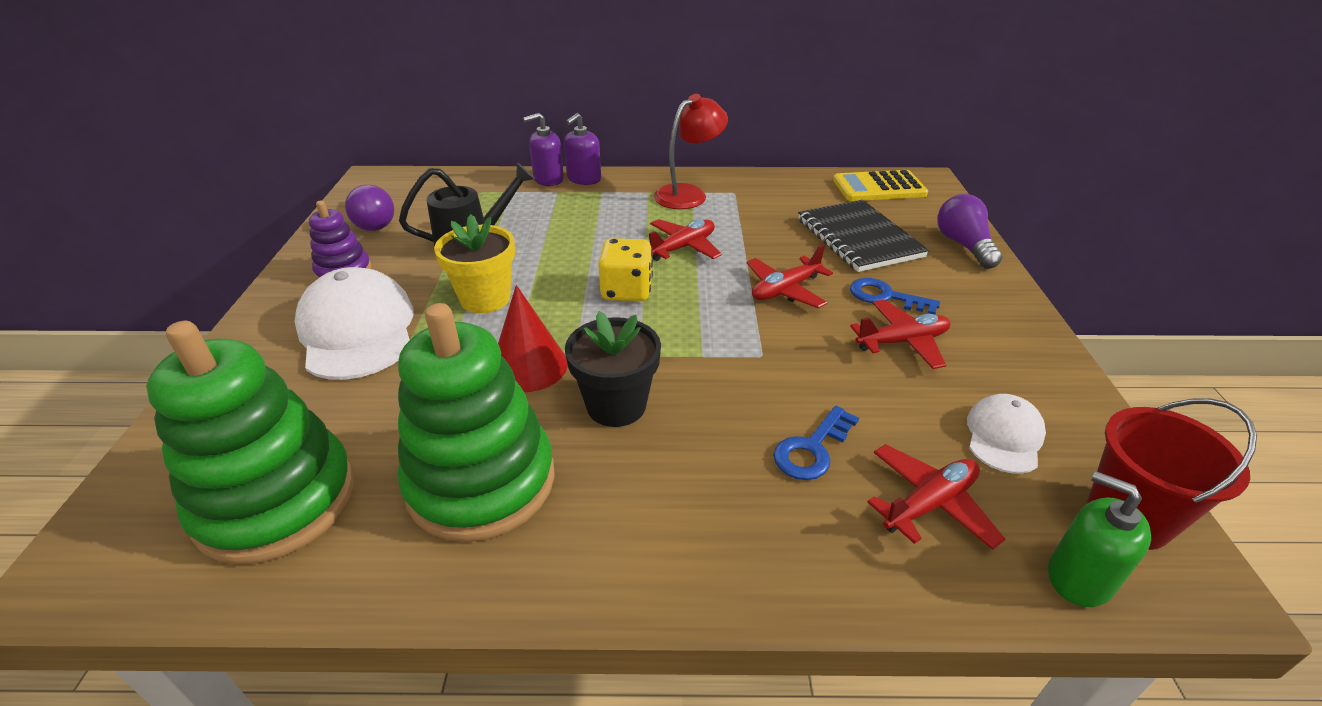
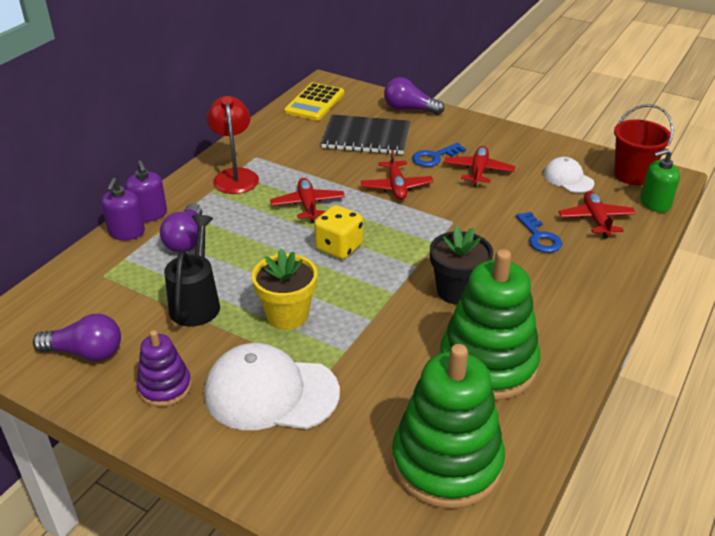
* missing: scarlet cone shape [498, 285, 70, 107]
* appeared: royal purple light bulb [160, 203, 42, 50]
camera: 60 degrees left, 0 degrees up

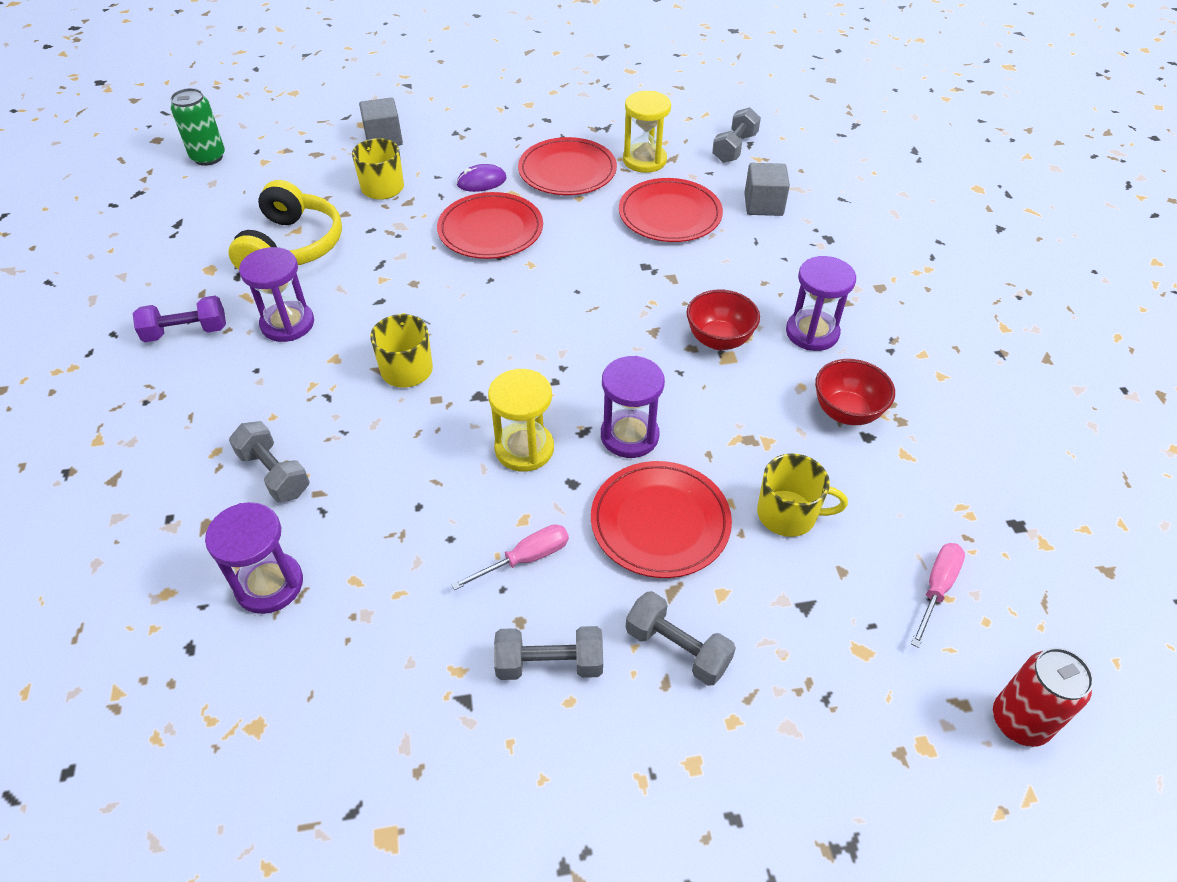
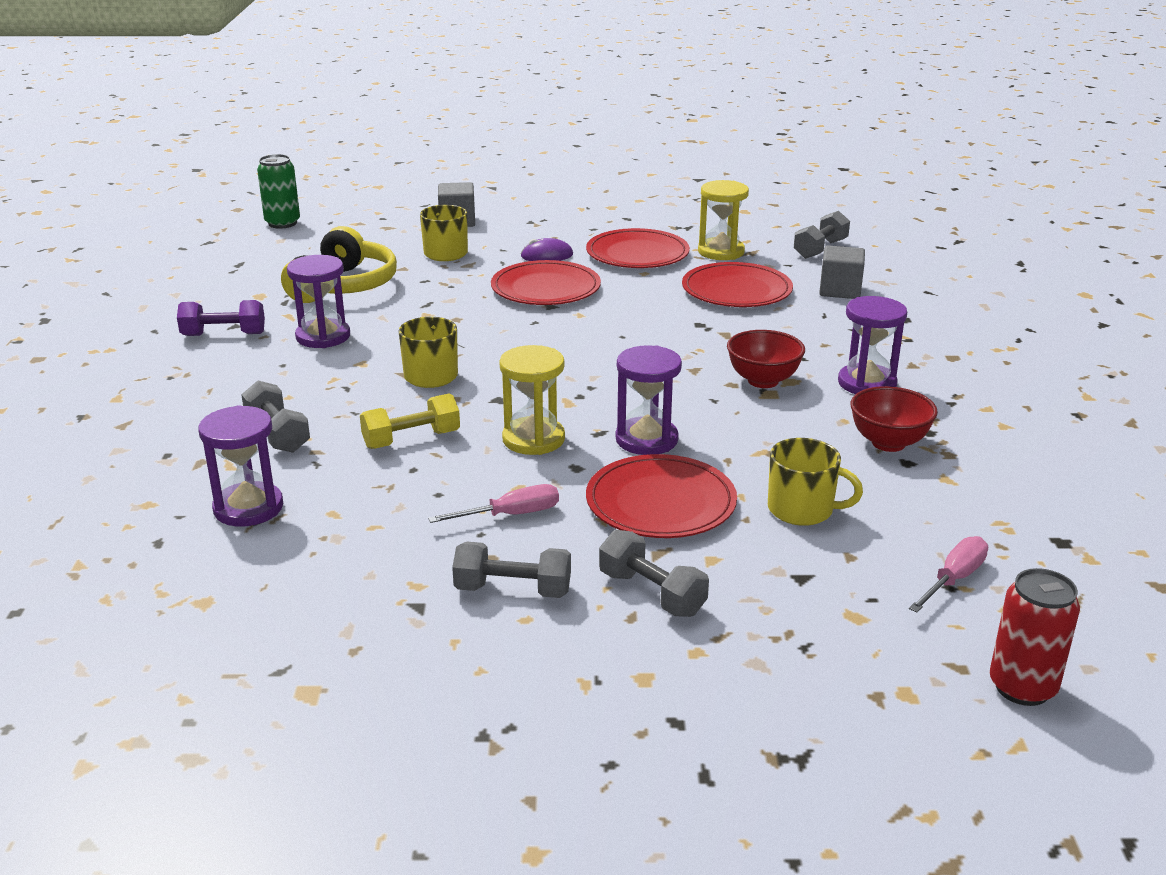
* appeared: golden dumbbell [360, 394, 100, 55]
camera: 10 degrees right, 20 degrees down

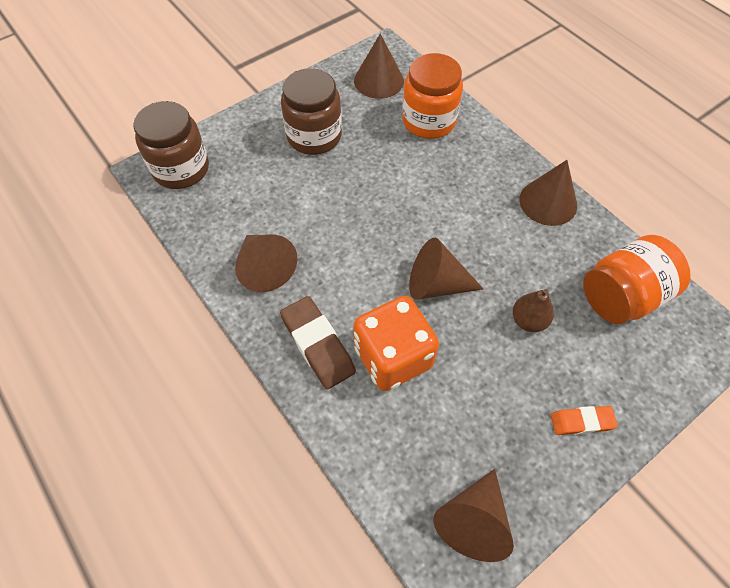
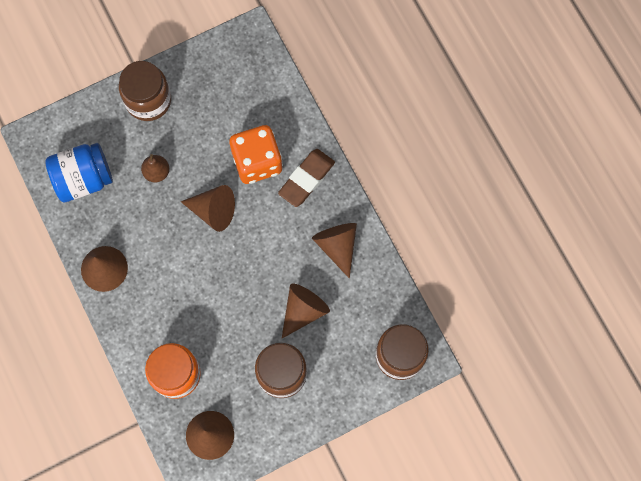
* spun: russet eraser [280, 296, 76, 93] = [278, 149, 57, 58] 60 degrees clockwise
* relocated: russet cone shape [433, 469, 81, 93] to [282, 284, 48, 54]
* exchanged: orange eraser [551, 406, 67, 29] to russet preserve jar [119, 61, 52, 60]
* colour: orange preserve jar [583, 235, 108, 89] to cobalt preserve jar [45, 143, 68, 59]
camera: 170 degrees left, 15 degrees up

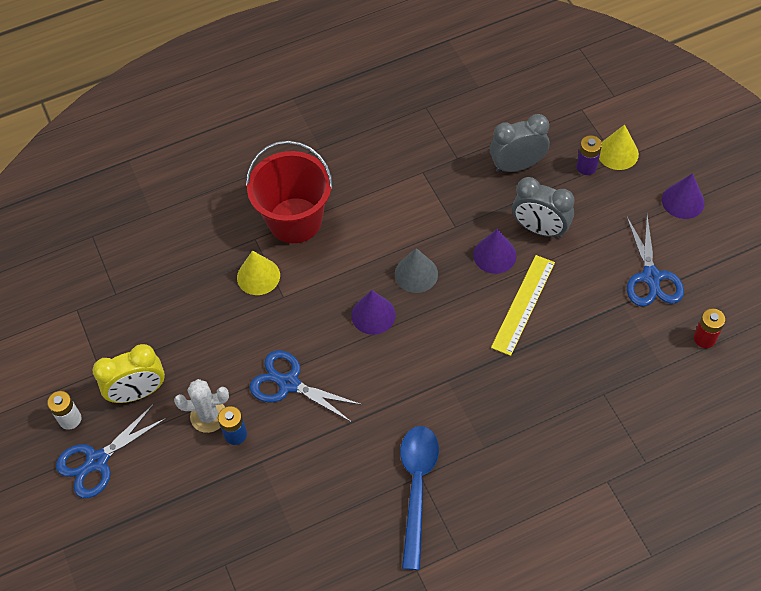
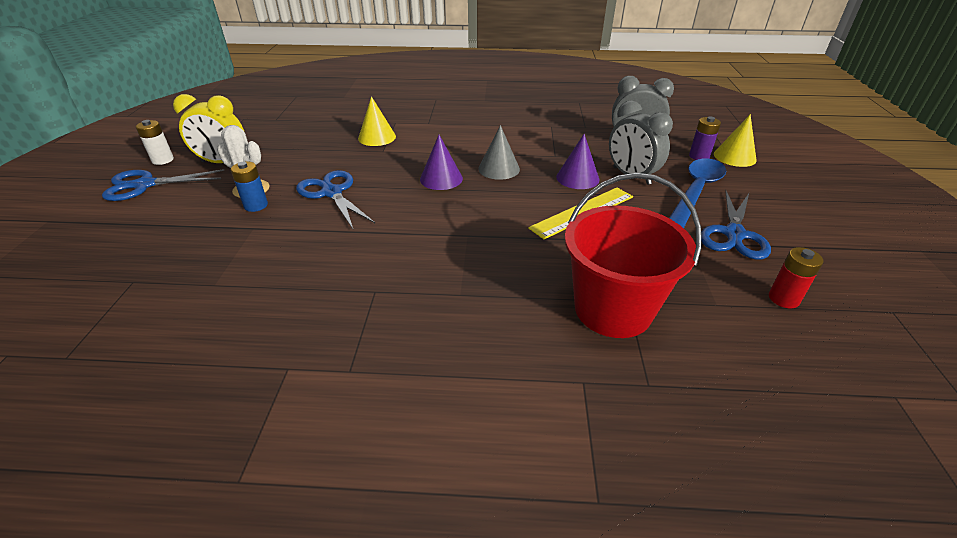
* relocated: scarlet bucket [246, 140, 87, 103] to [564, 173, 138, 165]
* relocated: cobalt spoon [400, 426, 39, 144] to [669, 158, 57, 70]
* missing: royal purple cone shape [662, 173, 43, 46]
camera: 25 degrees right, 20 degrees down

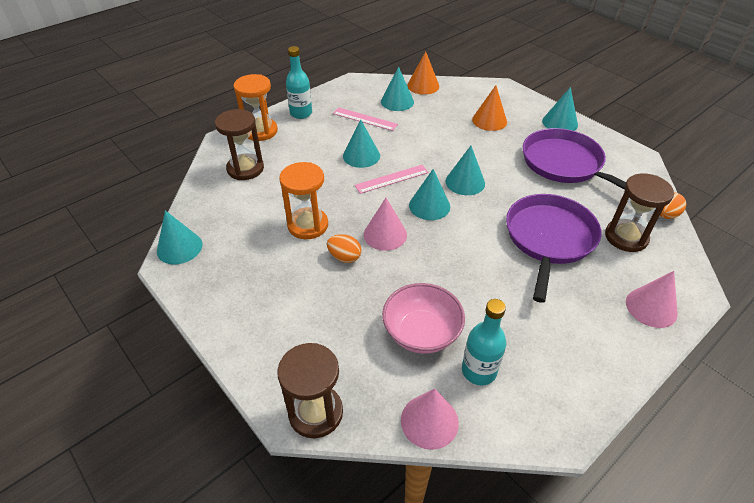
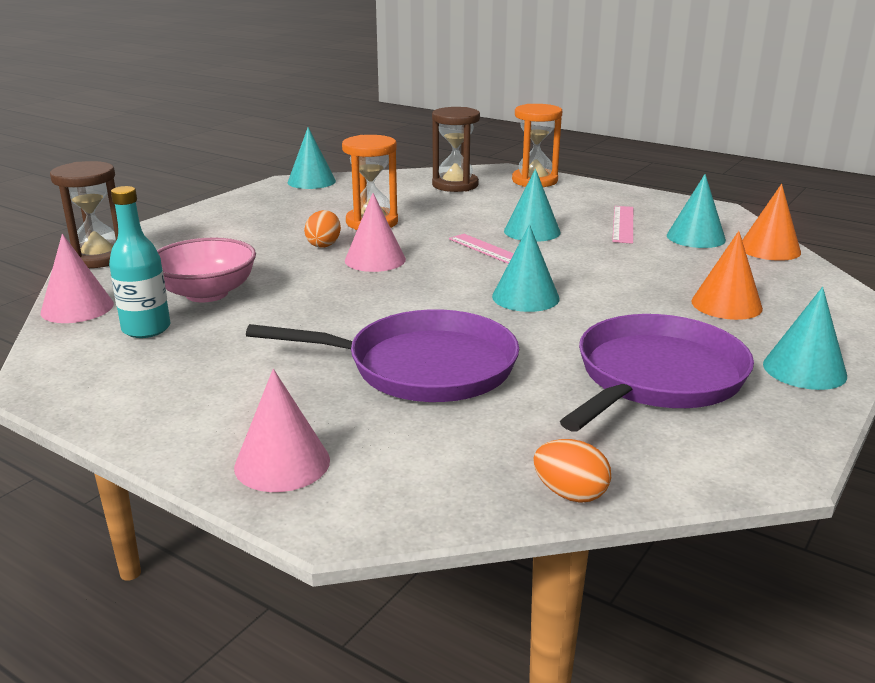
* missing: aqua drink bottle [286, 46, 26, 73]
* missing: aqua cone shape [409, 169, 41, 51]
* missing: russet sand timer [605, 173, 69, 79]
camera: 75 degrees right, 20 degrees down

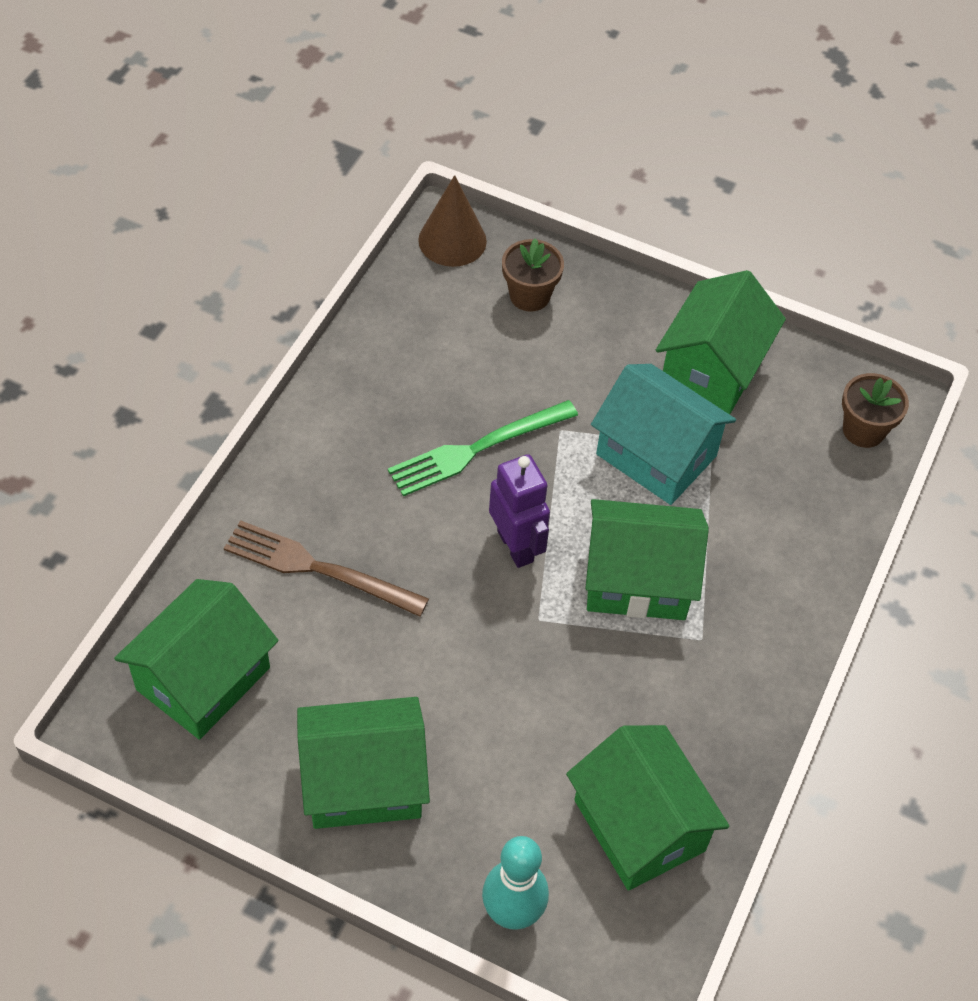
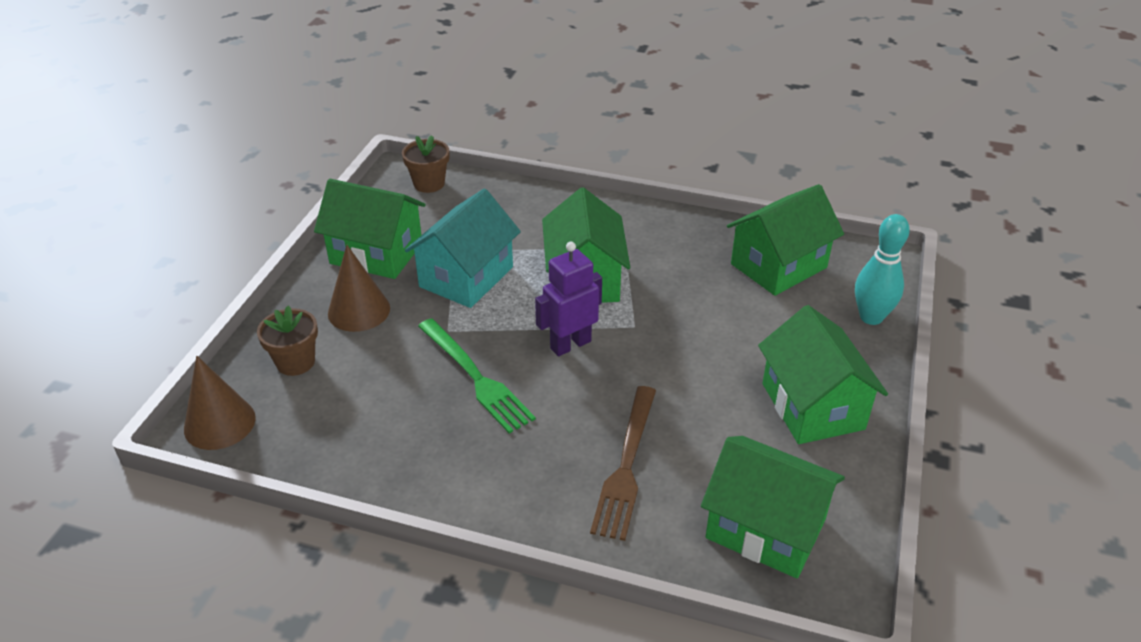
* appeared: russet cone shape [328, 245, 62, 87]
camera: 95 degrees left, 15 degrees down

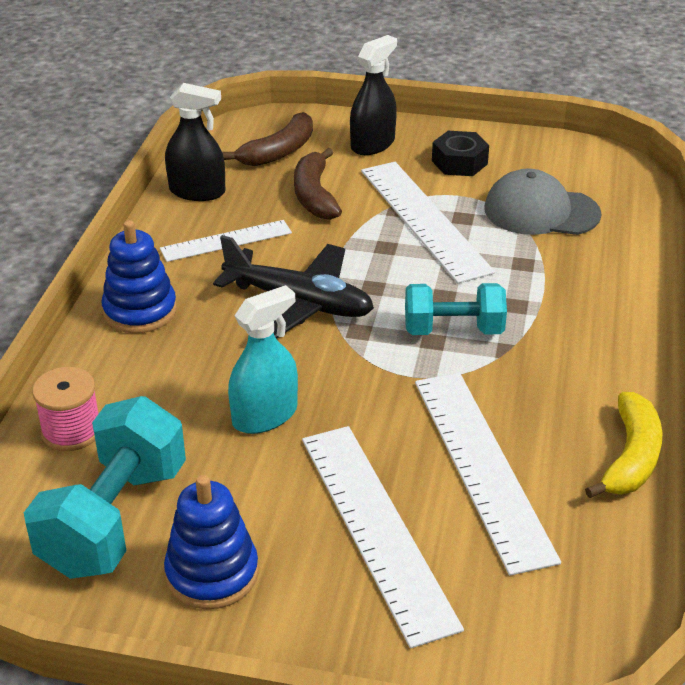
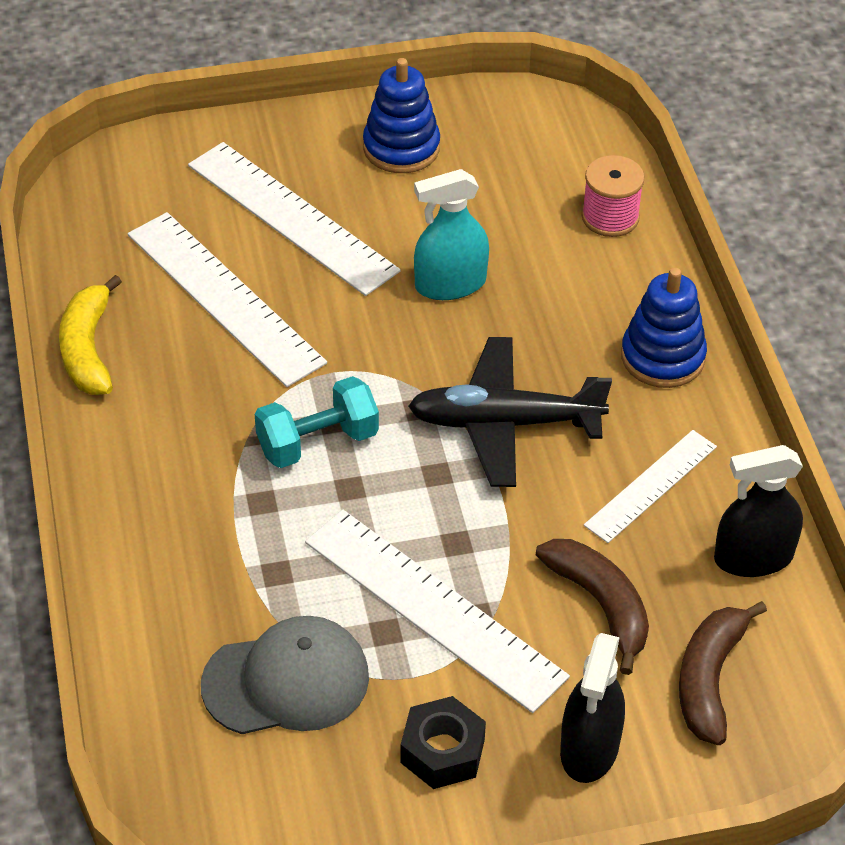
* missing: aqua dumbbell [24, 396, 162, 183]
* spun: aqua spray bottle [228, 285, 70, 149] = [414, 169, 75, 131] 45 degrees clockwise
camera: 155 degrees right, 10 degrees up

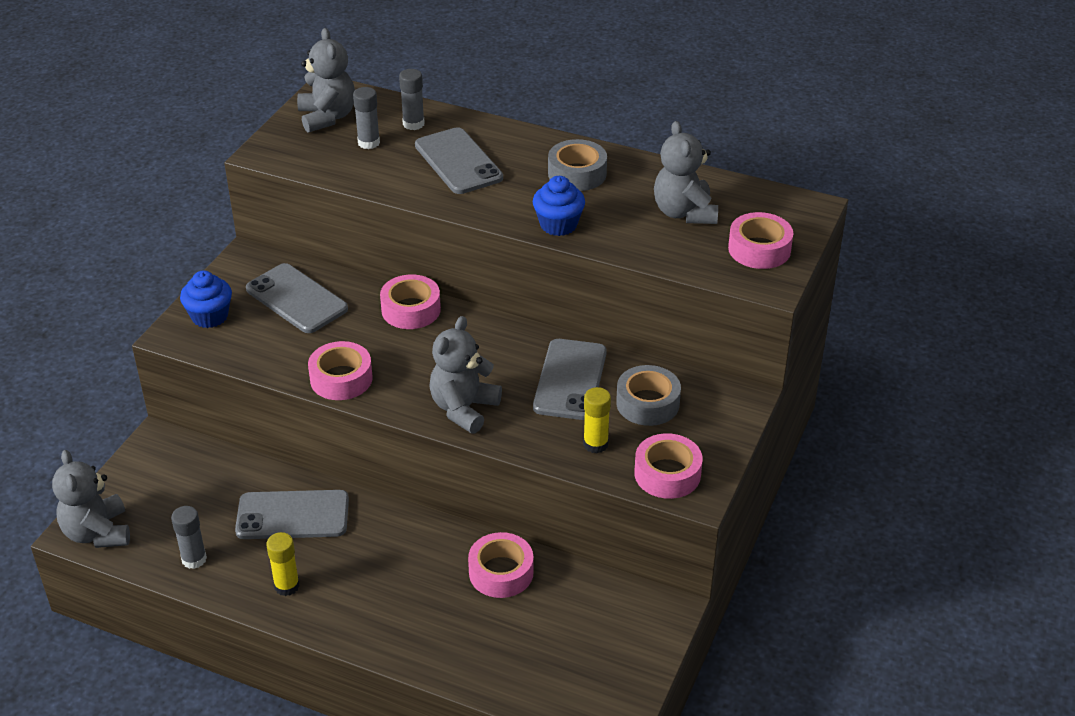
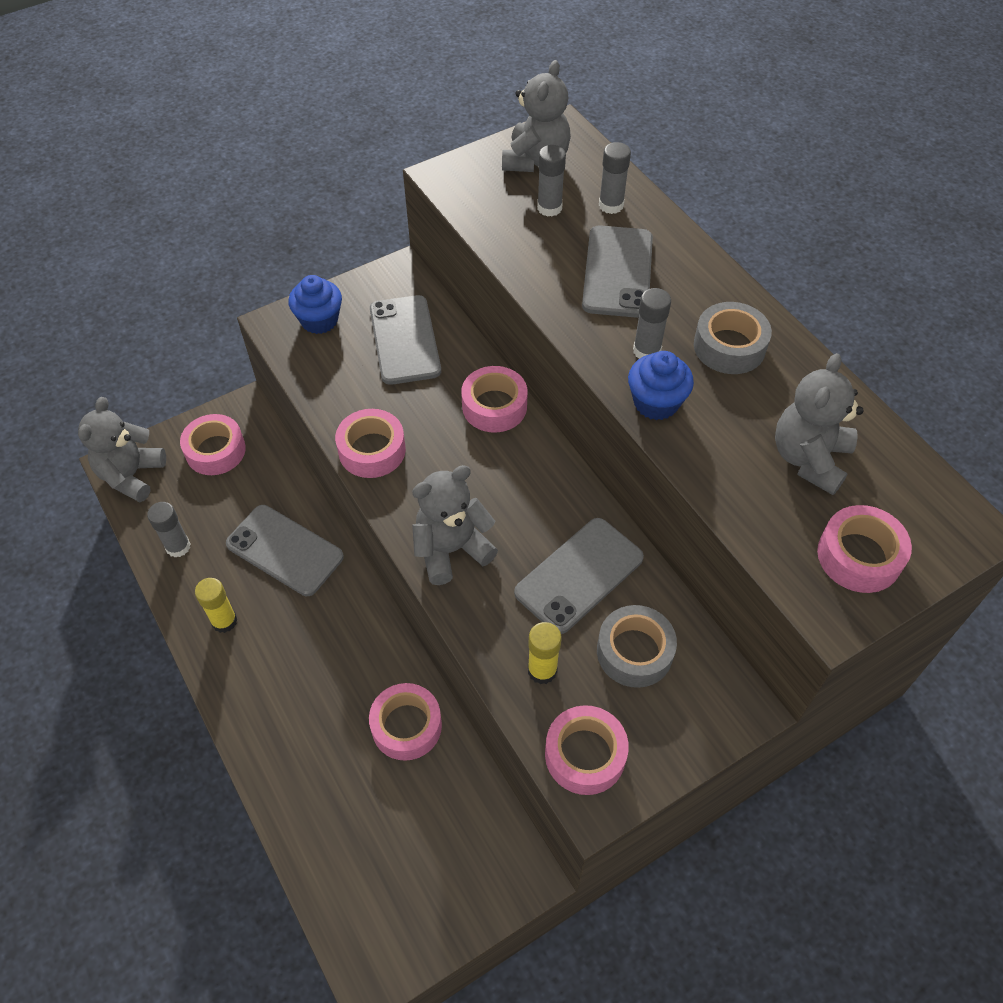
* appeared: rose-pink sticky tape [180, 414, 66, 61]
* appeared: ash-grey glue stick [633, 288, 38, 71]
camera: 35 degrees right, 15 degrees up

